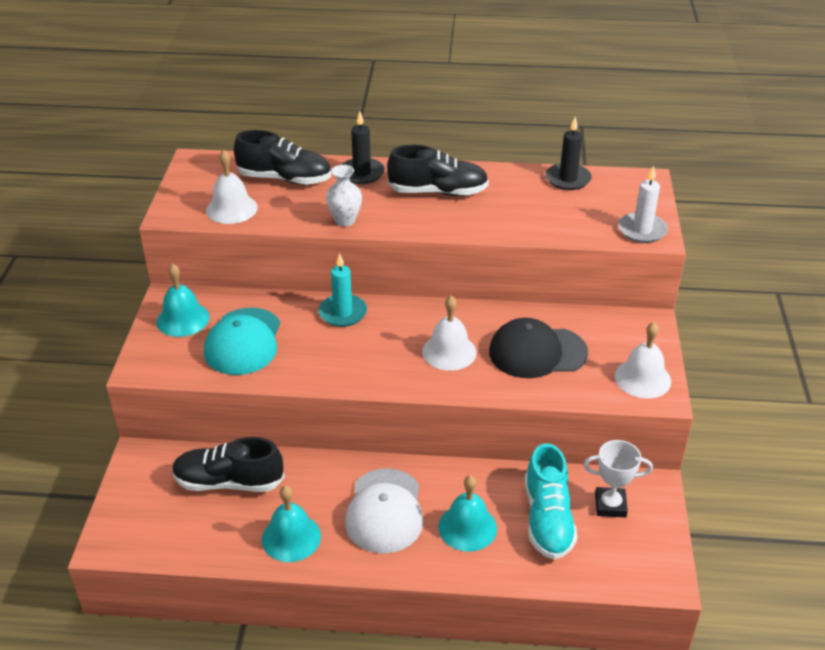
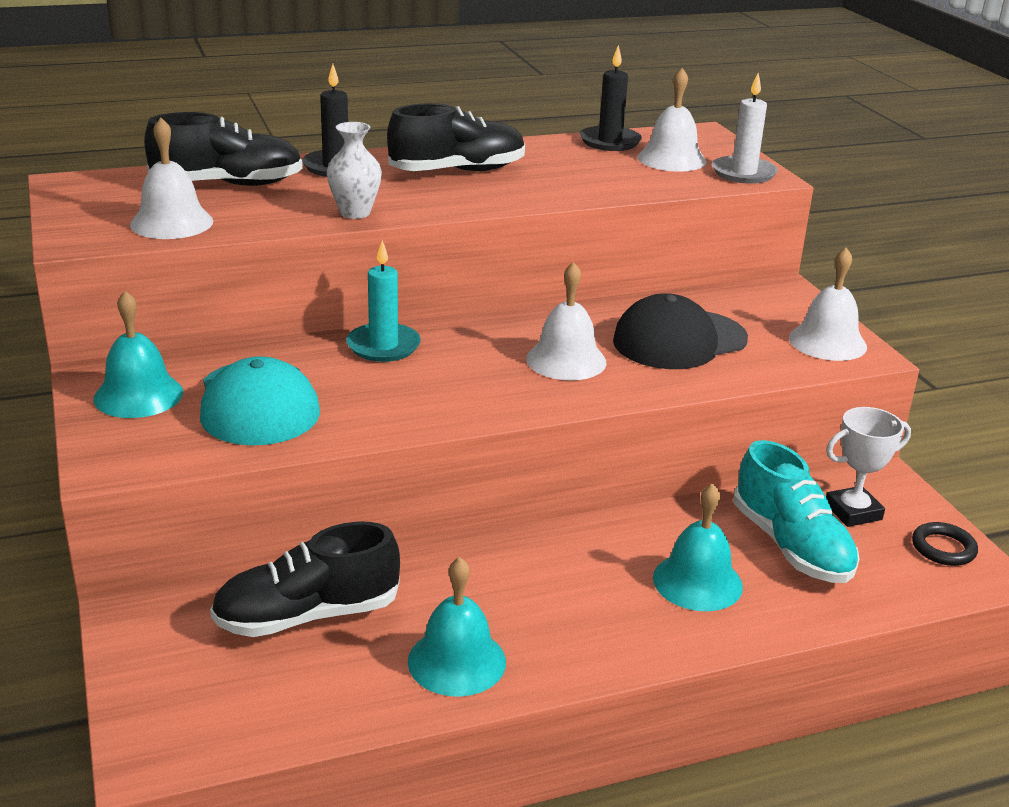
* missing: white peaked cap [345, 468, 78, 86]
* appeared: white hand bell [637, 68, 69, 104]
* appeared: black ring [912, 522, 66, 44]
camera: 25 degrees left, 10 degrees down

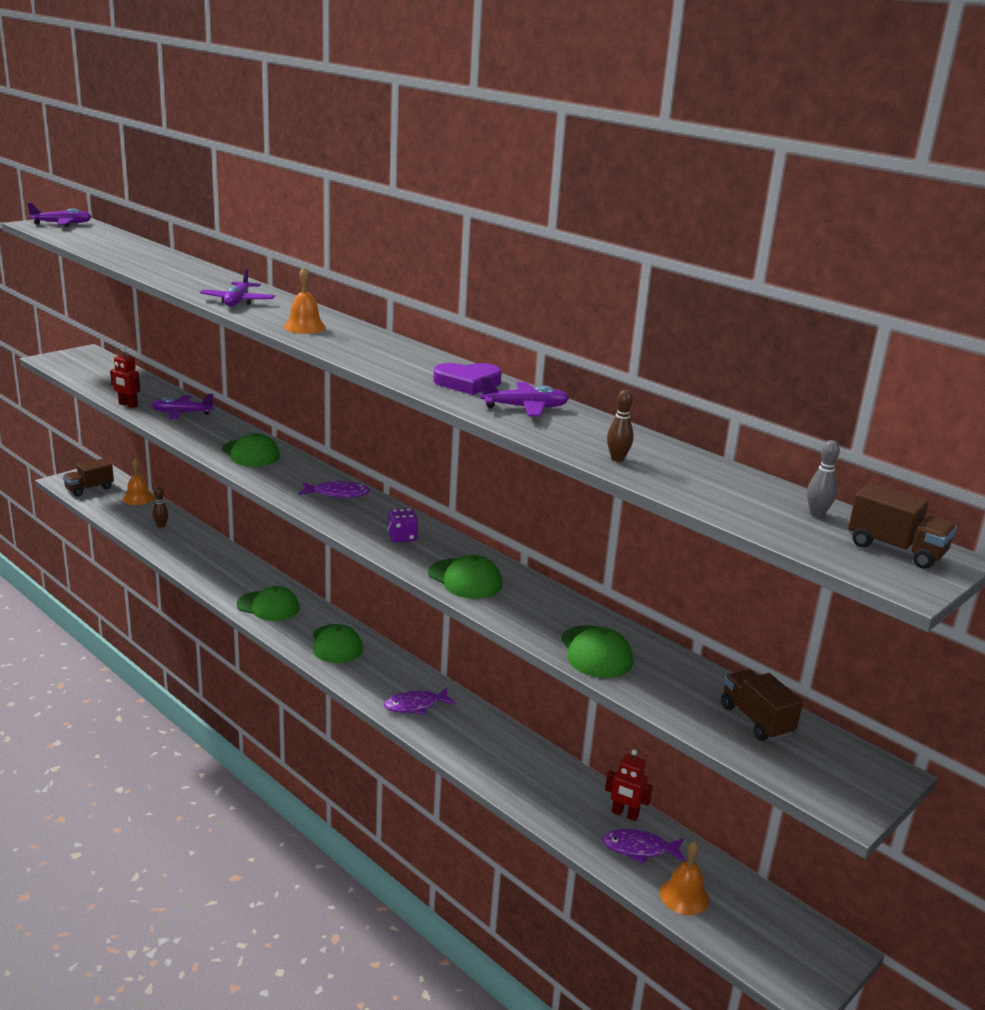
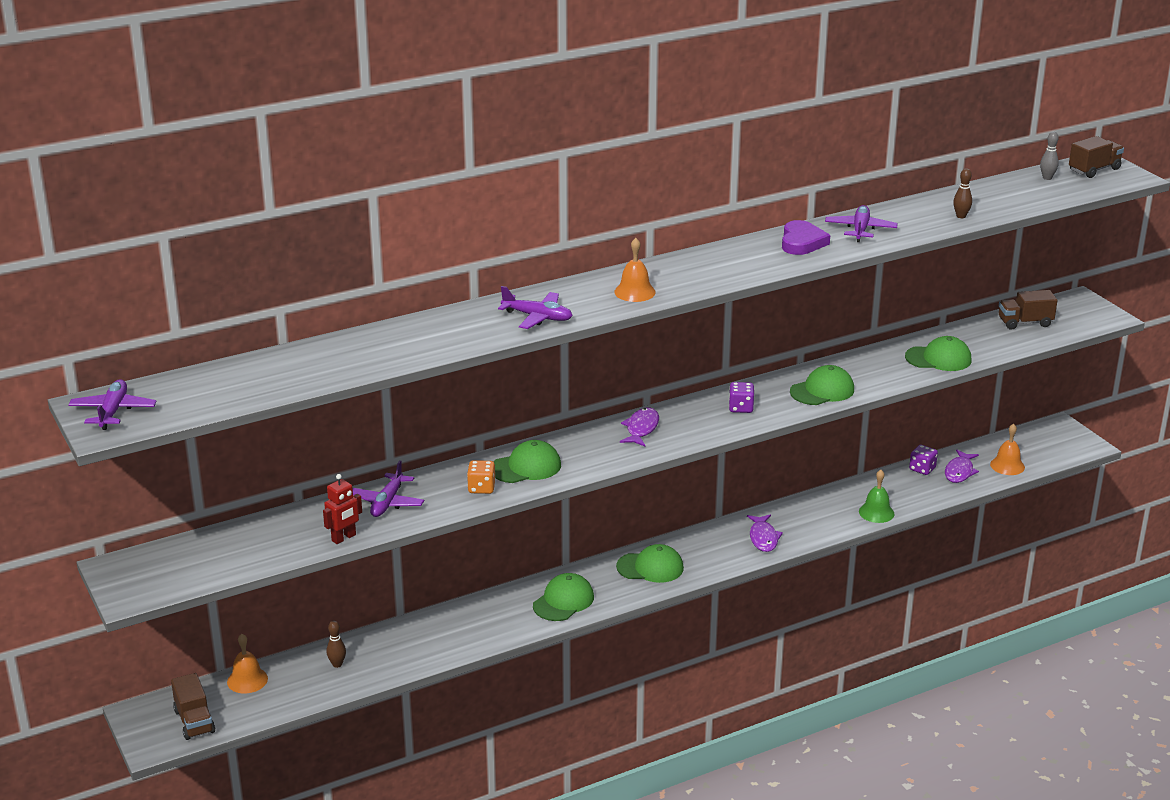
* exchanged: scarlet robot [605, 749, 48, 72] to royal purple dice [909, 445, 29, 30]
* appeared: orange dice [467, 460, 29, 34]
* appeared: emerald hand bell [859, 470, 35, 53]
camera: 70 degrees left, 5 degrees up

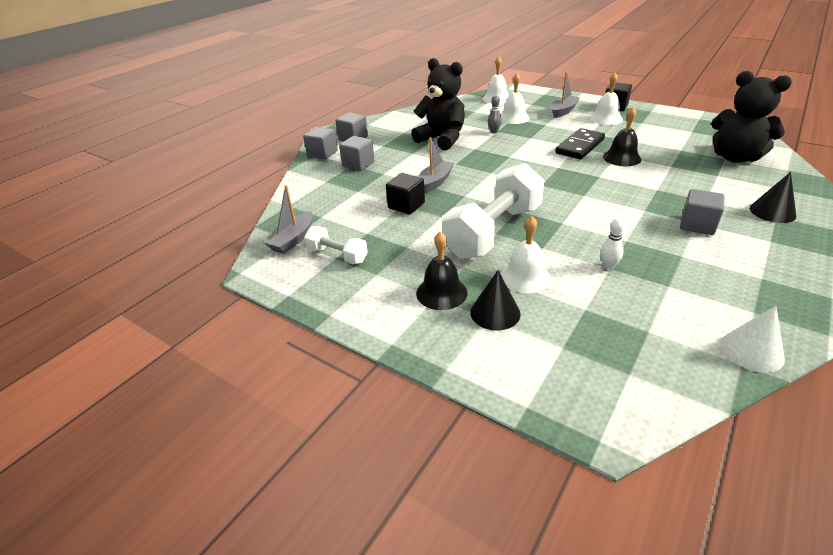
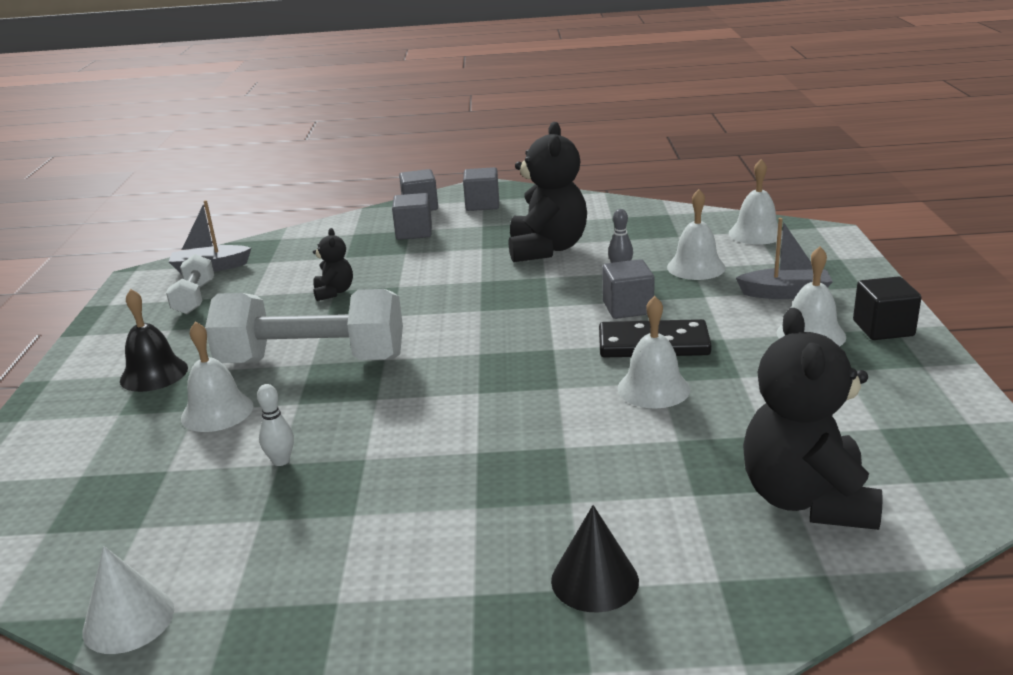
* exchanged: black block [386, 173, 39, 41] to black teddy bear [313, 228, 40, 73]
* missing: ash-grey toy boat [418, 137, 36, 56]
* missing: black cone shape [470, 270, 50, 60]
* colour: black hand bell [603, 107, 38, 59] to white hand bell [617, 296, 73, 113]
* relocated: ash-grey block [680, 189, 45, 46] to [602, 259, 53, 60]
camera: 55 degrees right, 10 degrees down

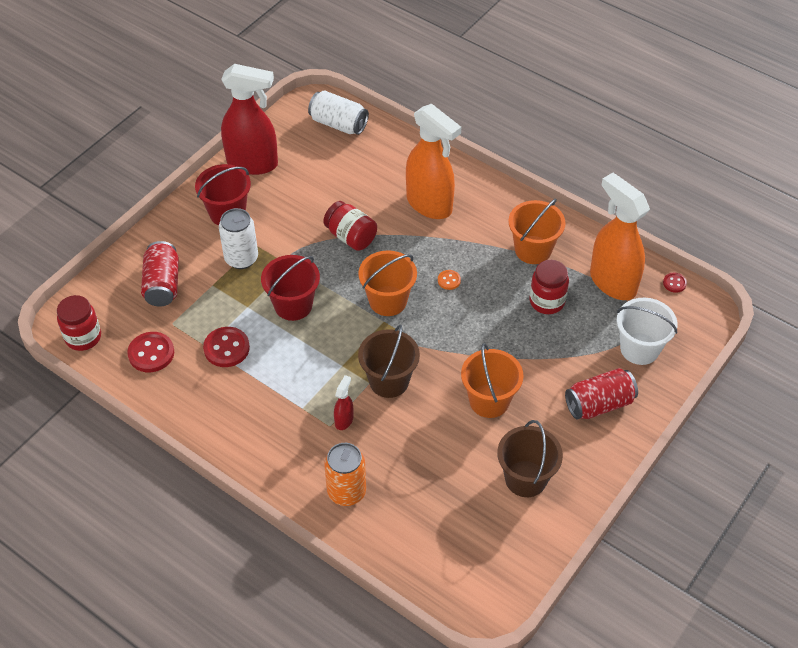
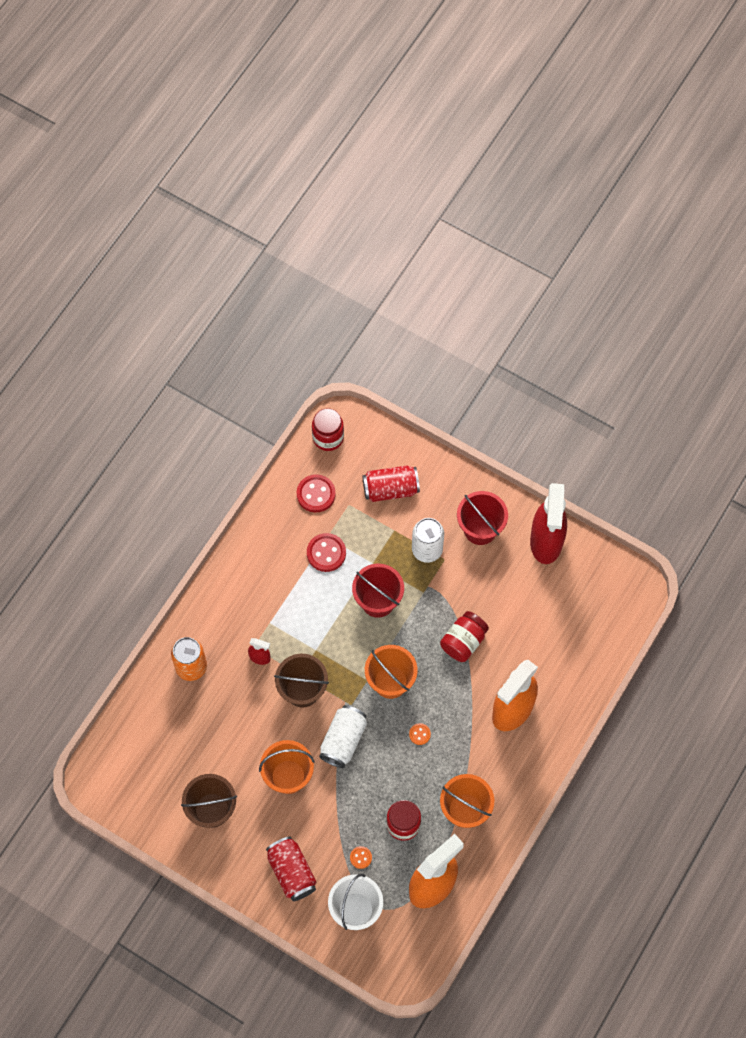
* relocated: white tin [308, 90, 61, 45] to [319, 705, 48, 63]
* missing: scarlet button [663, 273, 24, 20]
* appeared: orange button [350, 846, 22, 23]
camera: 85 degrees right, 15 degrees up

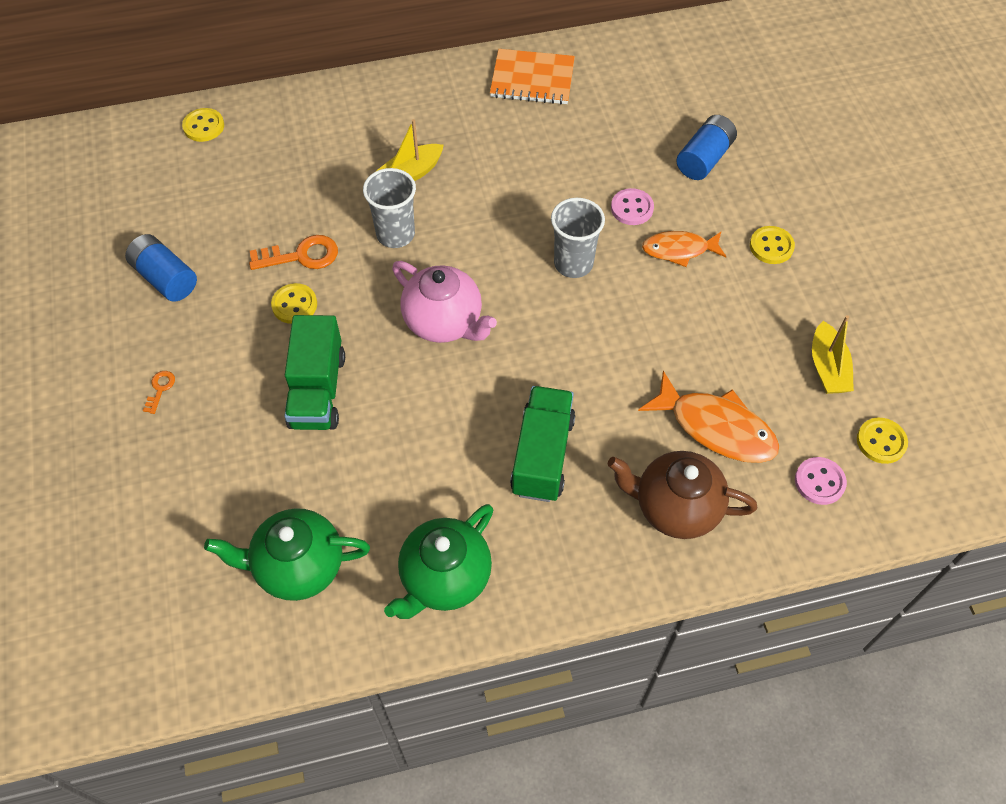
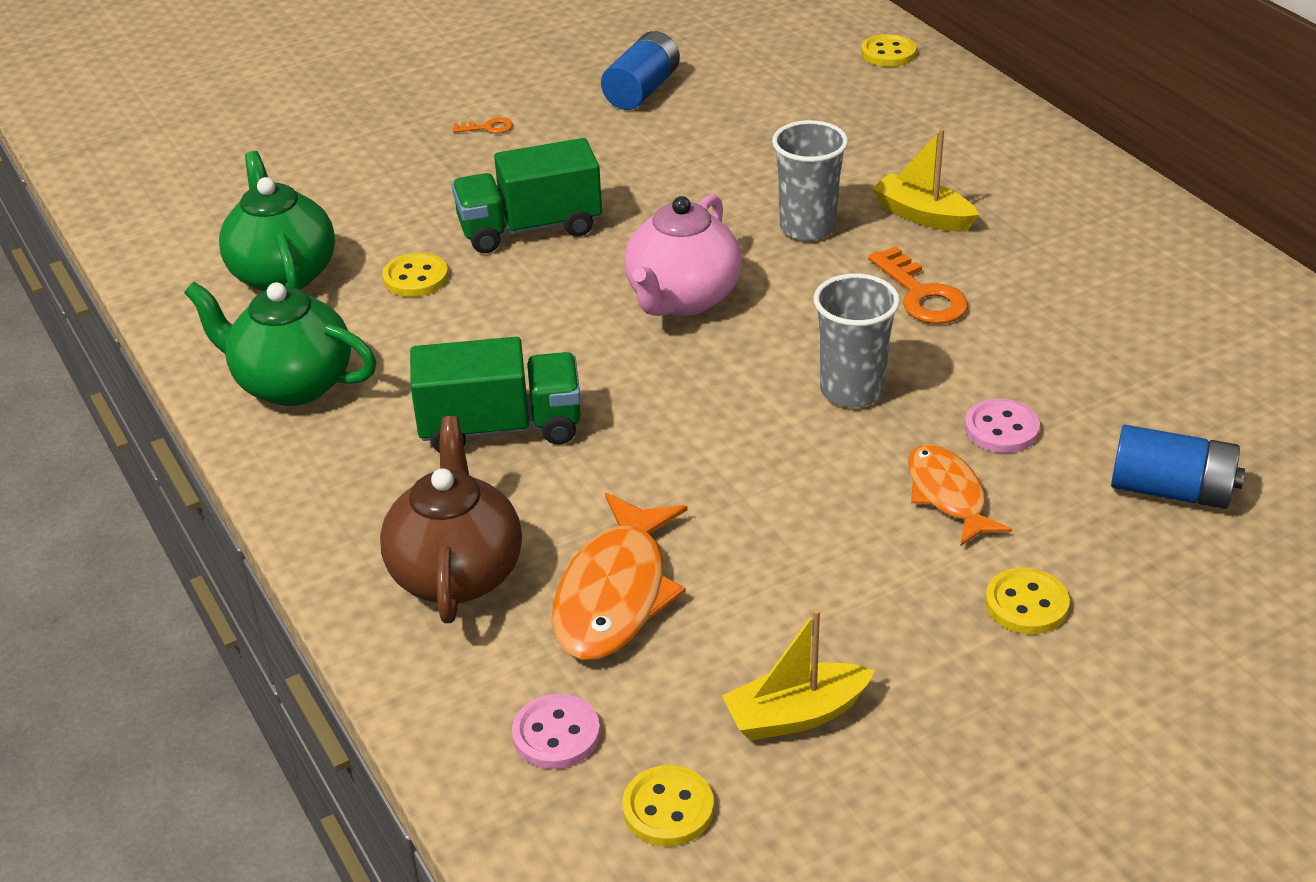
* relocated: orange latchkey [249, 235, 89, 35] to [868, 246, 100, 78]
* relocated: golden button [271, 283, 46, 41] to [382, 253, 66, 44]
* missing: orange exercise book [490, 49, 85, 56]
camera: 75 degrees right, 20 degrees down

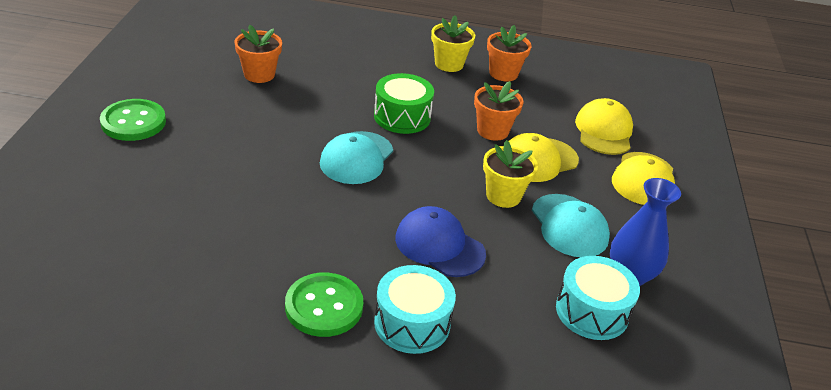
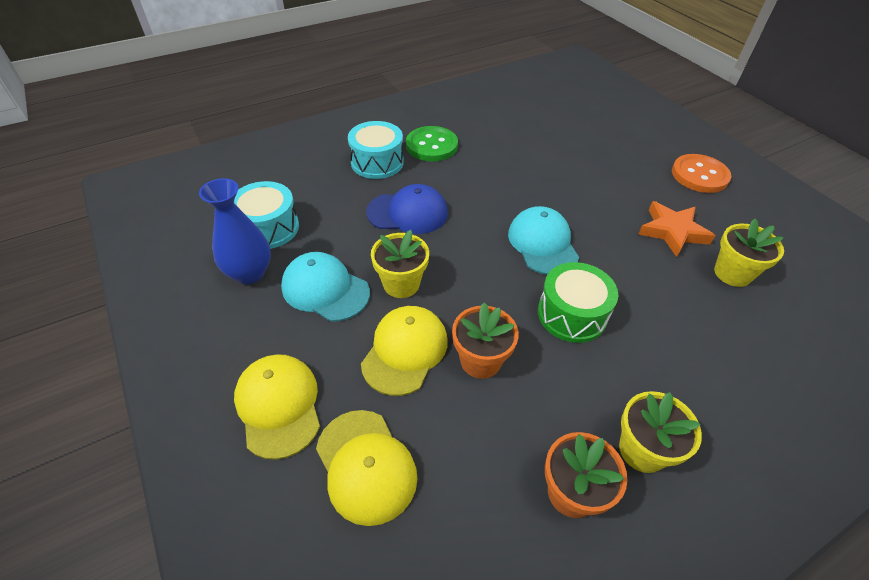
* colour: emerald button [100, 99, 66, 42] to orange button [672, 154, 59, 39]
* colour: orange flower pot [235, 25, 47, 58] to golden flower pot [714, 219, 70, 68]
* appeared: orange star [638, 201, 77, 56]
camera: 145 degrees right, 10 degrees up

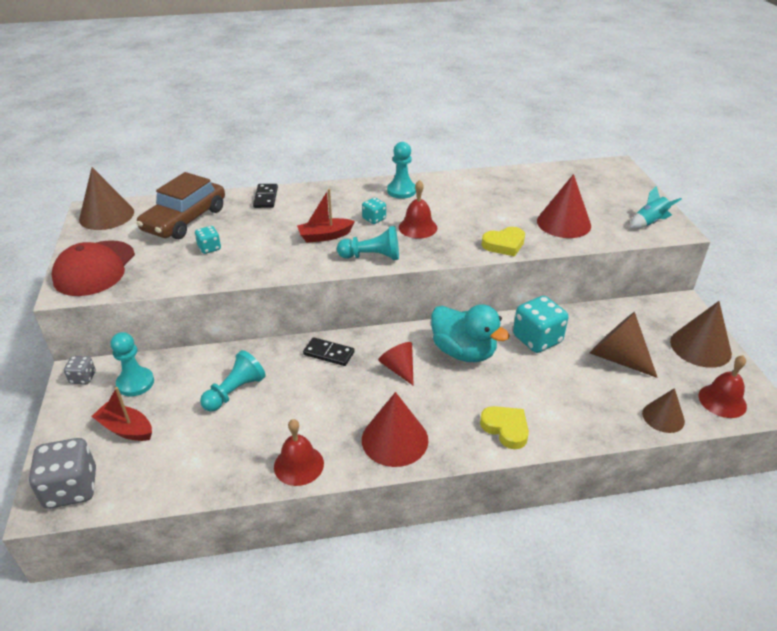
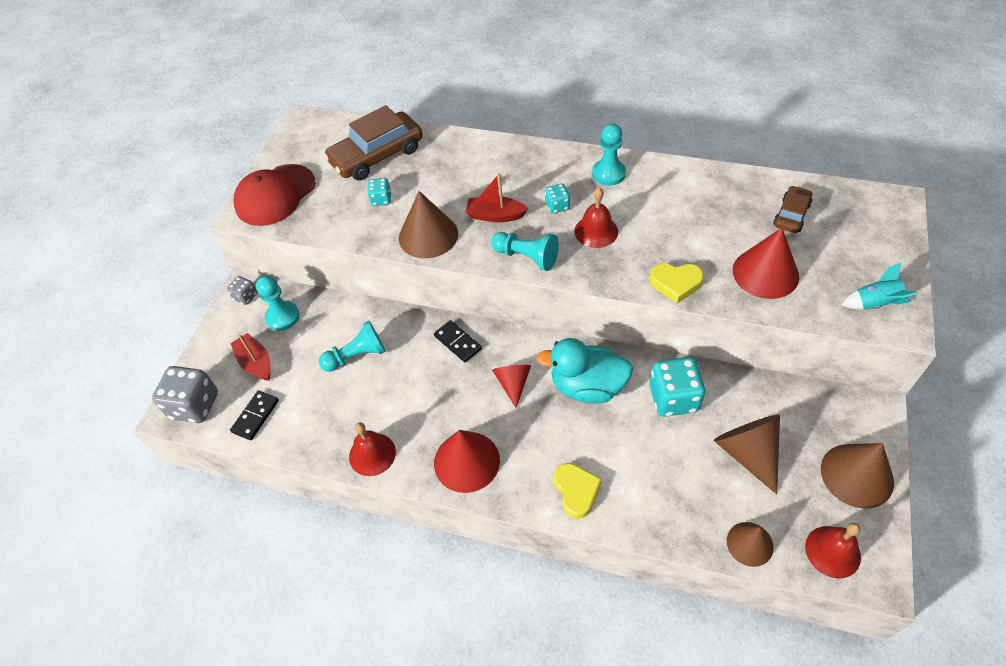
* relocated: russet cone shape [79, 167, 55, 63] to [399, 191, 59, 67]
* relocated: black domino [253, 184, 25, 24] to [230, 390, 49, 50]
* spun: aqua toy duck [431, 304, 79, 58] = [536, 338, 97, 66] 120 degrees clockwise
* appeared: russet toy car [773, 186, 39, 47]
camera: 30 degrees right, 15 degrees up

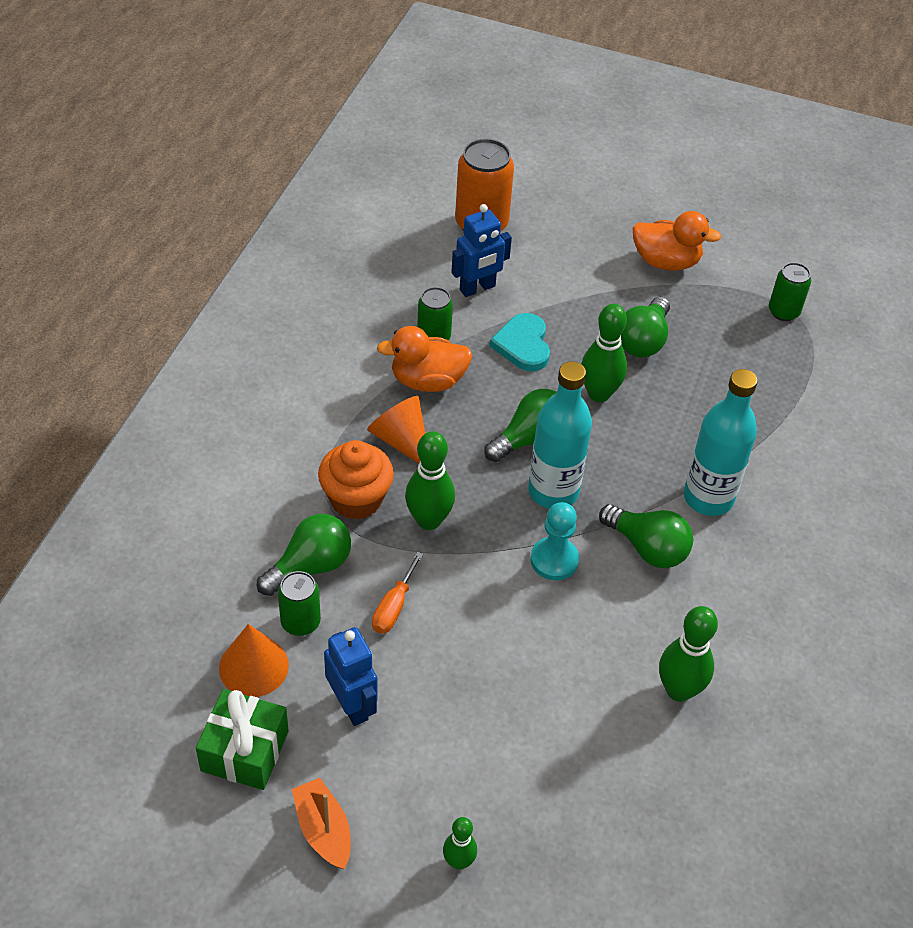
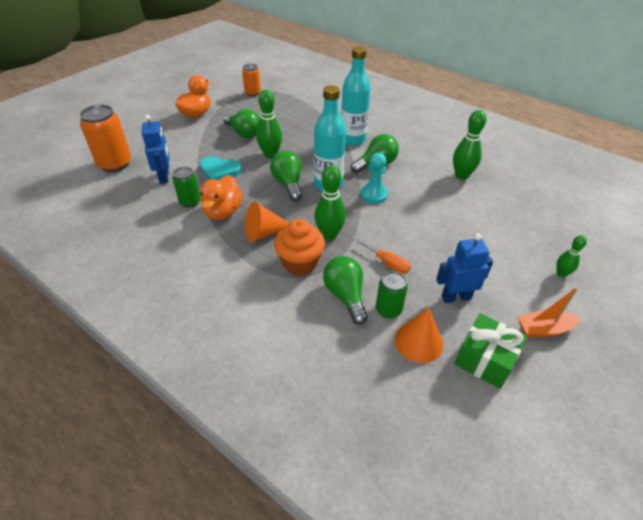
* colour: emerald tin [769, 262, 42, 59] to orange tin [242, 64, 19, 32]
camera: 70 degrees left, 5 degrees down

